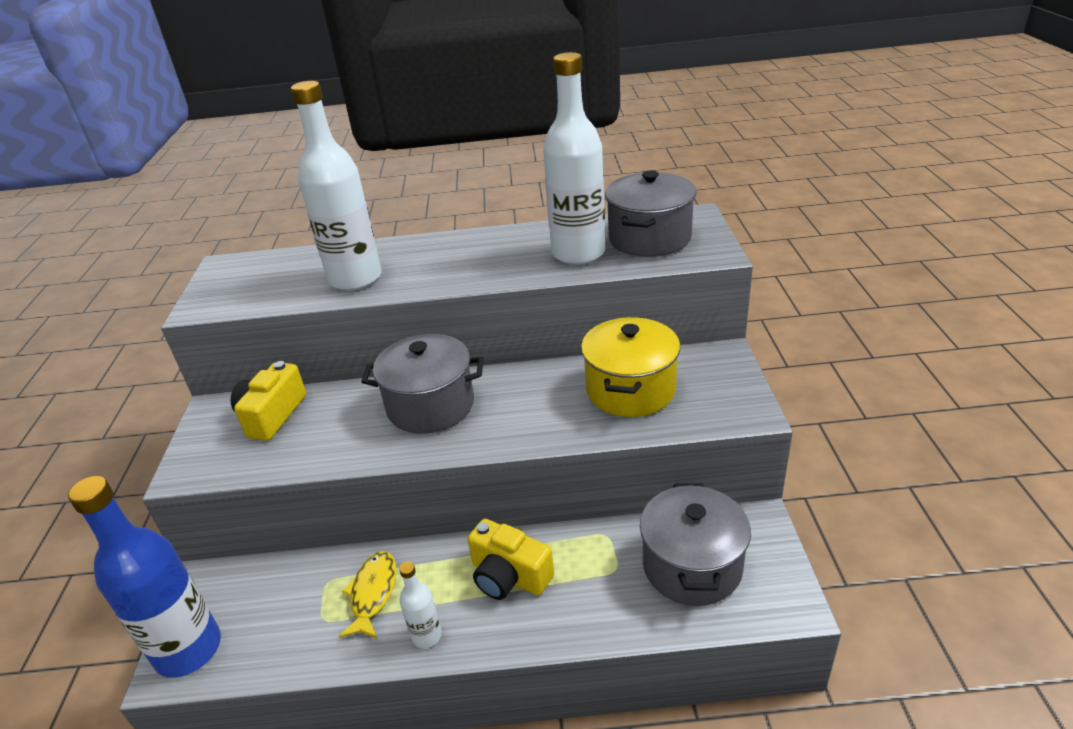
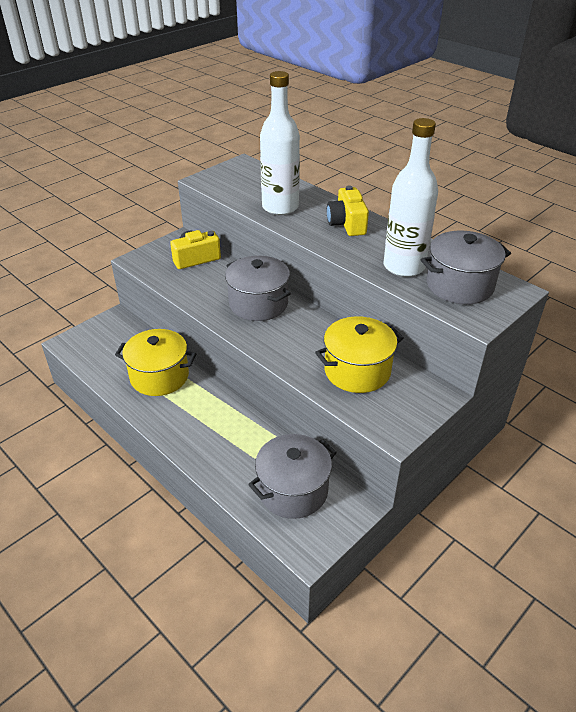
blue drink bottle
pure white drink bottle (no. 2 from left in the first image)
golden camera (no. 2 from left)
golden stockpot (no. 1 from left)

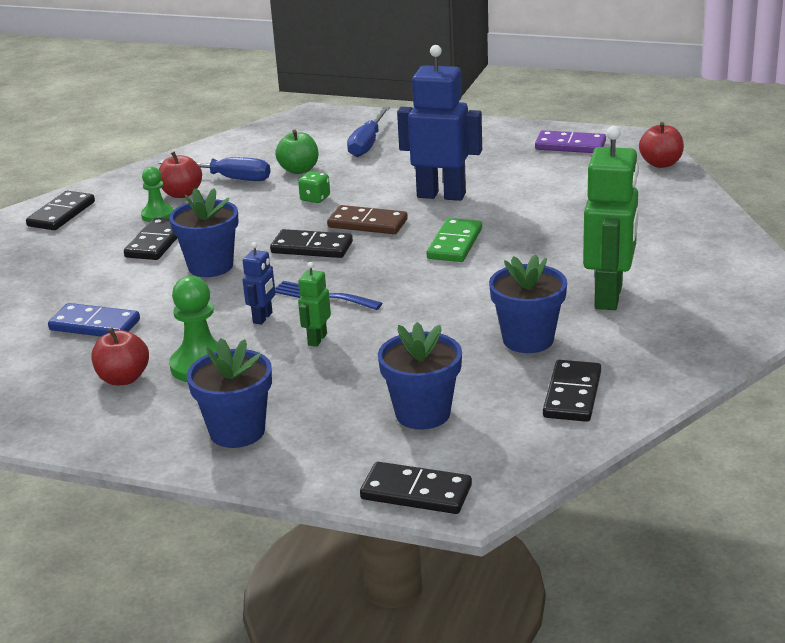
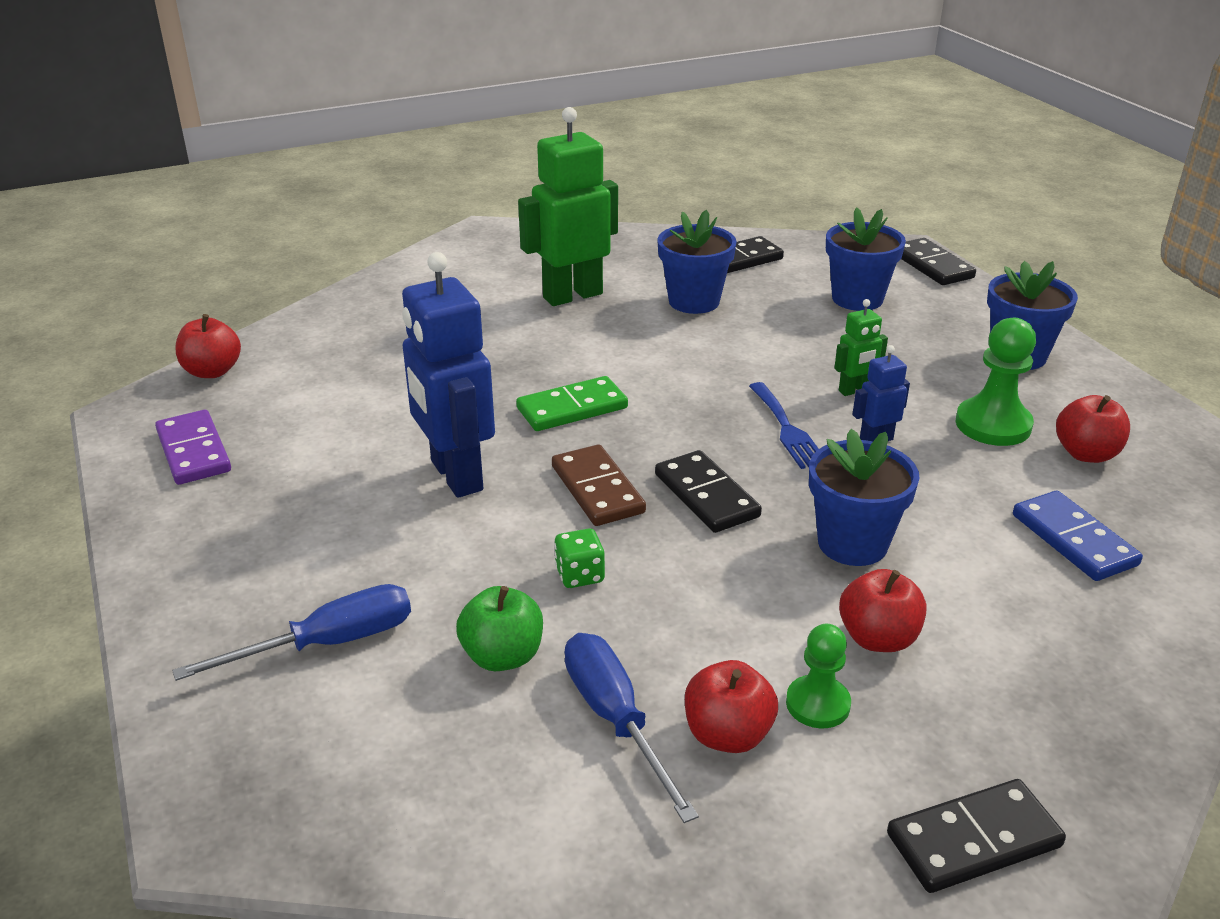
red toy apple (no. 3 from left)

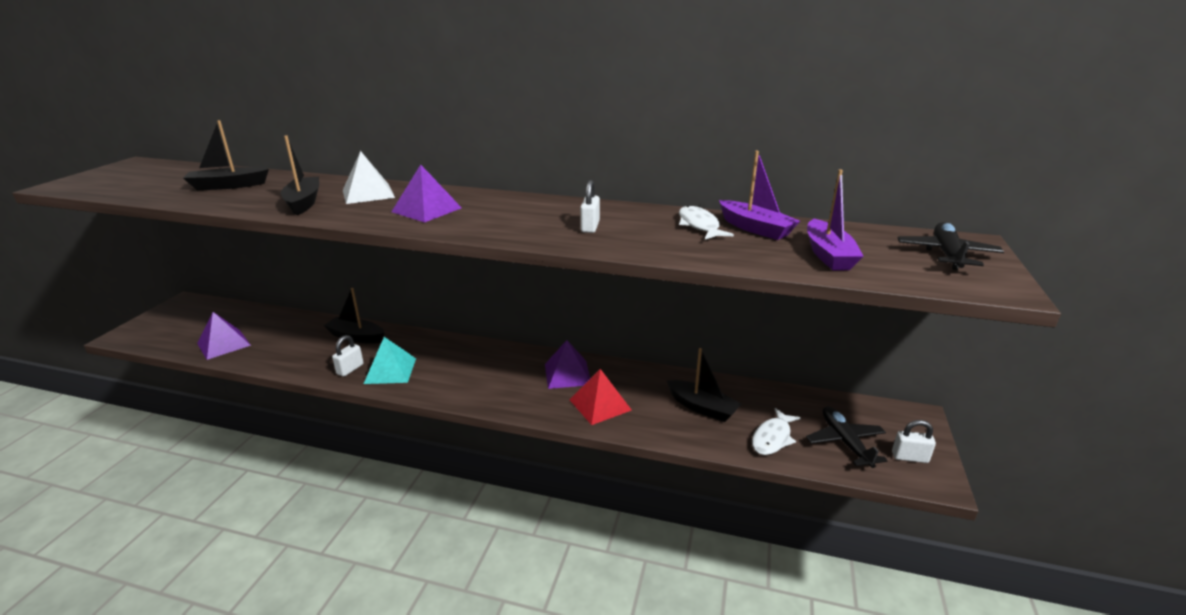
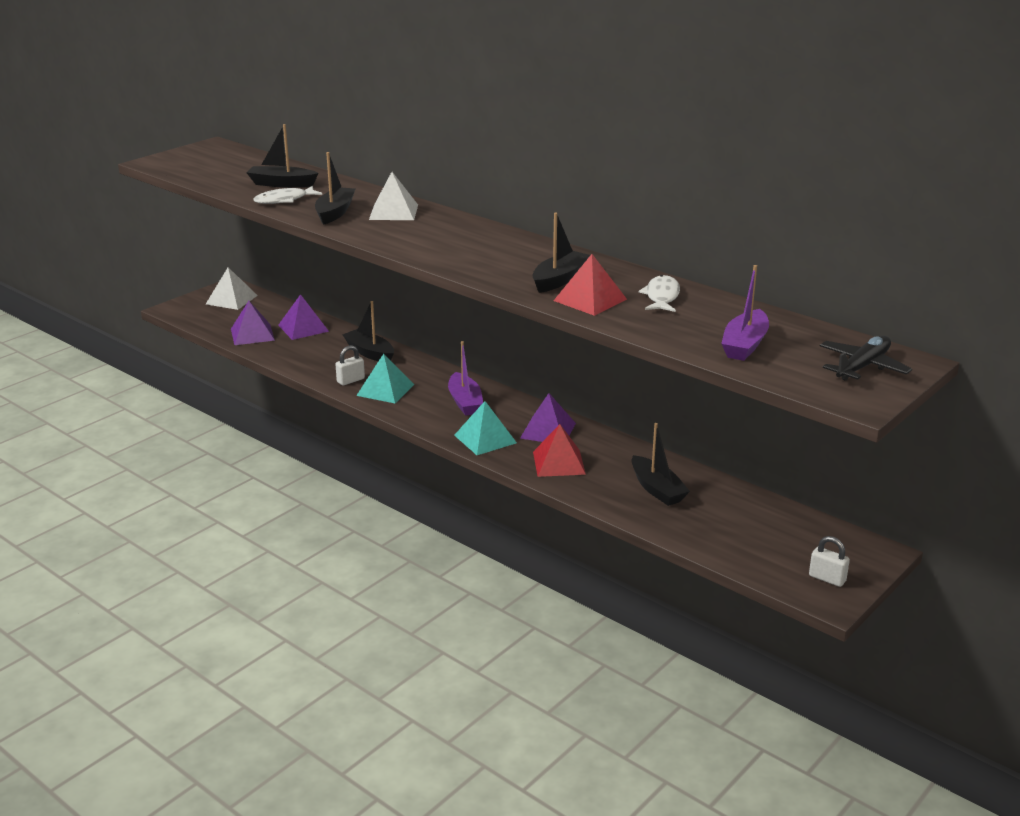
ebony plane (no. 1 from left in the first image)
pure white pyramid shape (no. 1 from left)
turquoise pyramid shape (no. 2 from left)
red pyramid shape (no. 2 from left)
royal purple pyramid shape (no. 2 from left)
royal purple sailboat (no. 1 from left)
pure white fish (no. 1 from left)
ebony sailboat (no. 4 from left)

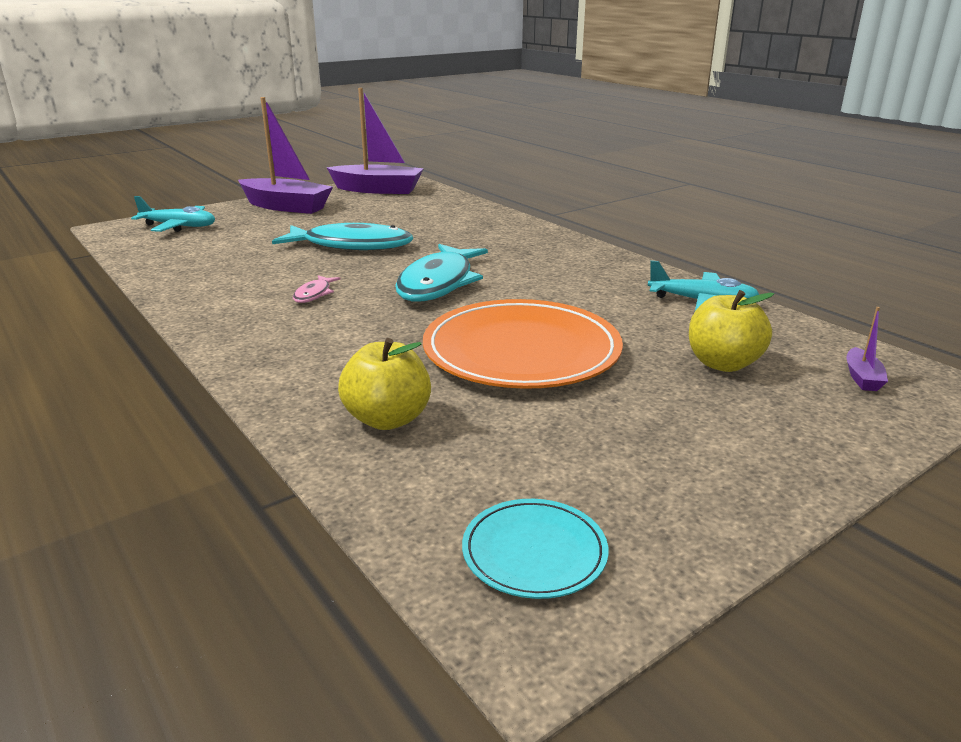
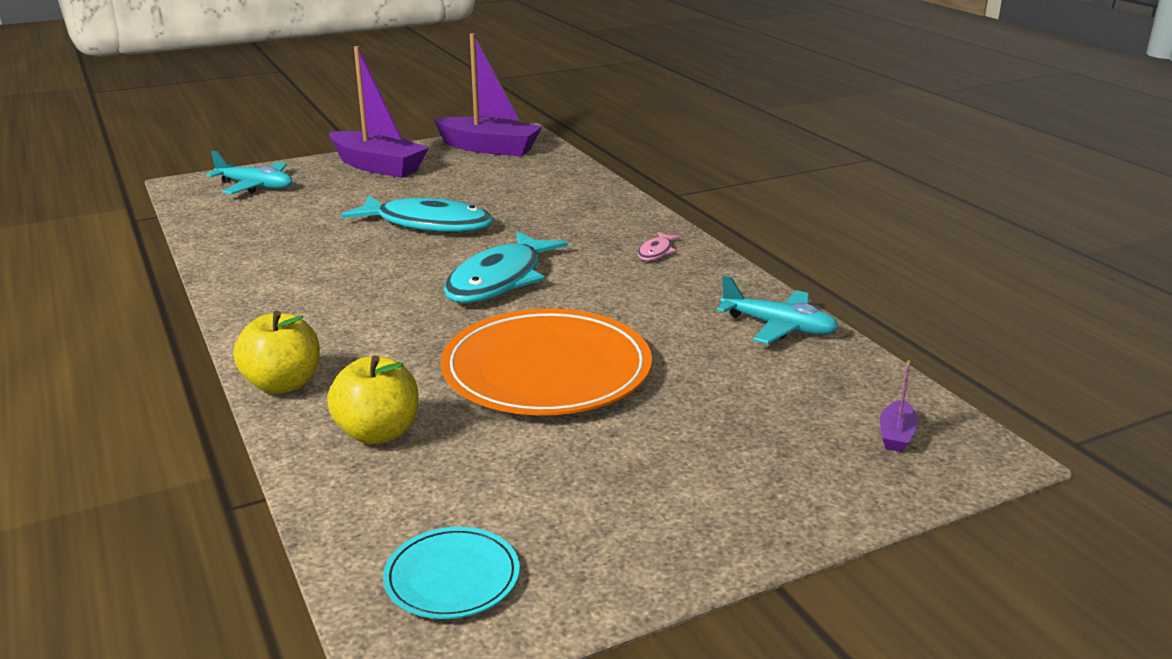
rose-pink fish
golden toy apple (no. 1 from left)

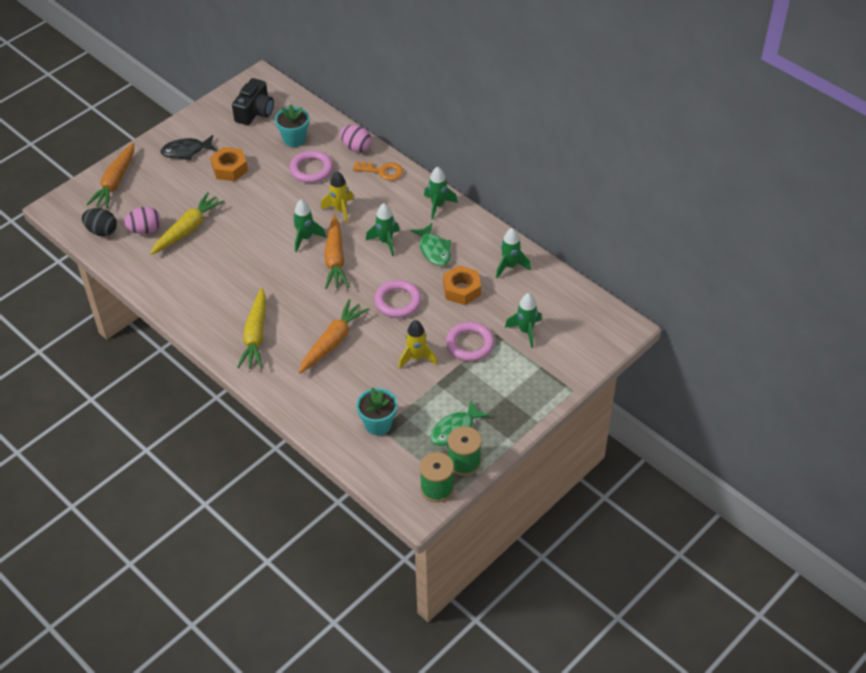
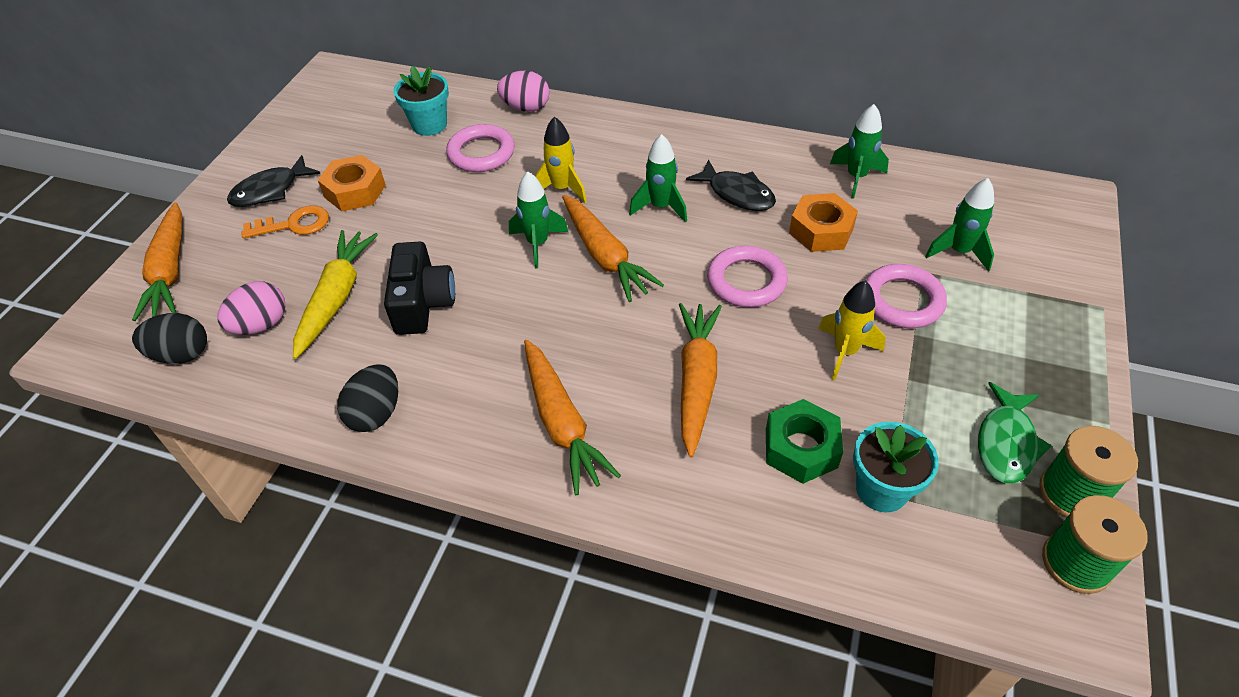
leaf-green spaceship (no. 3 from left in the first image)
ebony egg (no. 2 from left)
leaf-green nut
ebony camera
orange-coloured door key
orange-coloured carrot (no. 2 from left)
ebony fish (no. 2 from left)

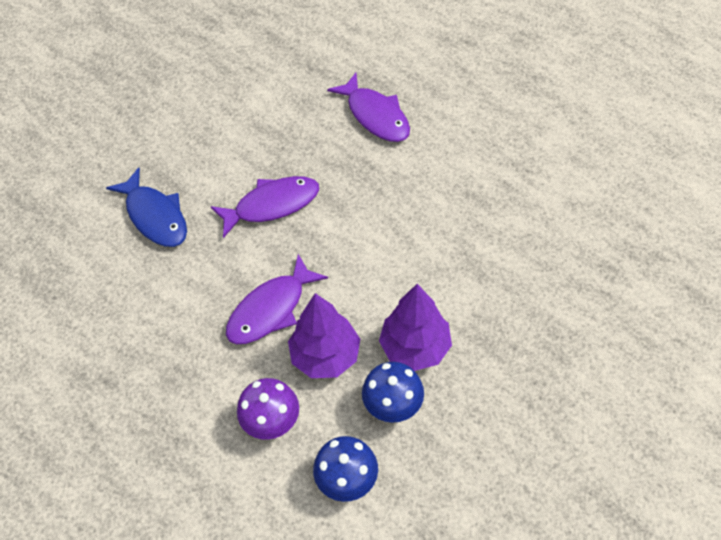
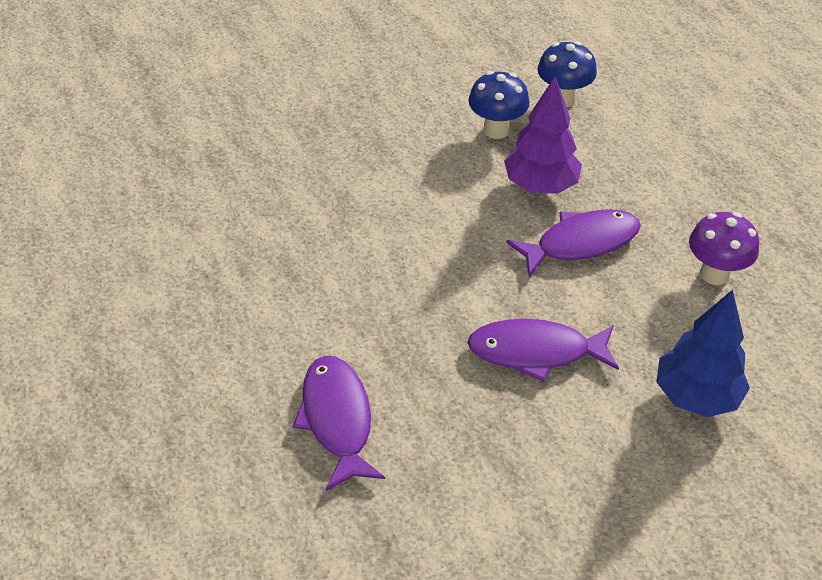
royal purple fir tree (no. 2 from left in the first image)
royal purple mushroom
blue fir tree

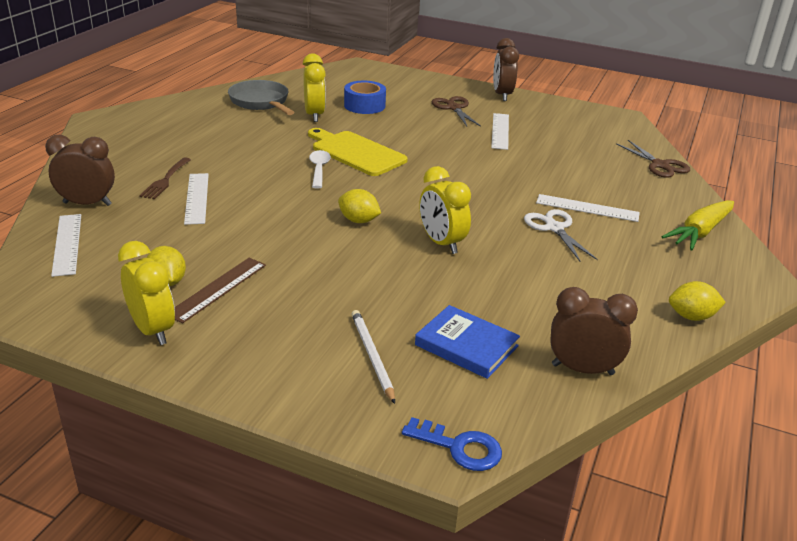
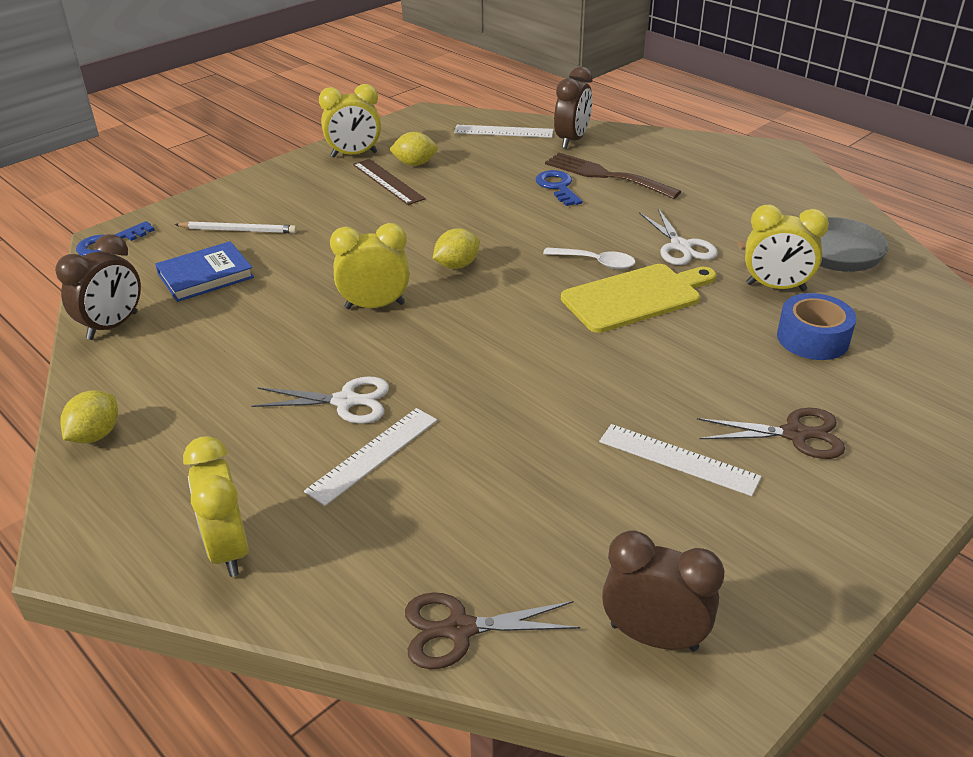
pure white scissors (no. 2 from left)
russet bedside clock (no. 3 from left)
blue door key (no. 2 from left)
golden bedside clock (no. 1 from left)
russet fork

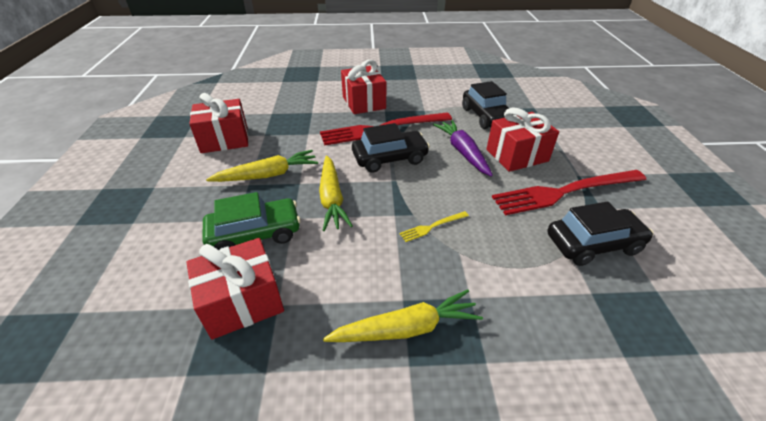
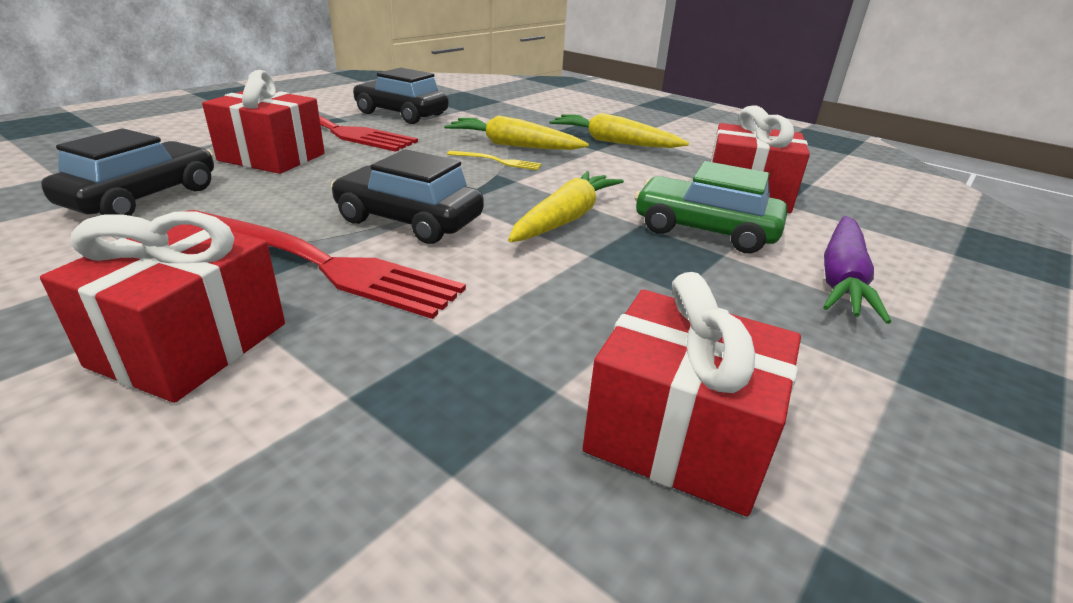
golden carrot (no. 1 from left)
royal purple carrot

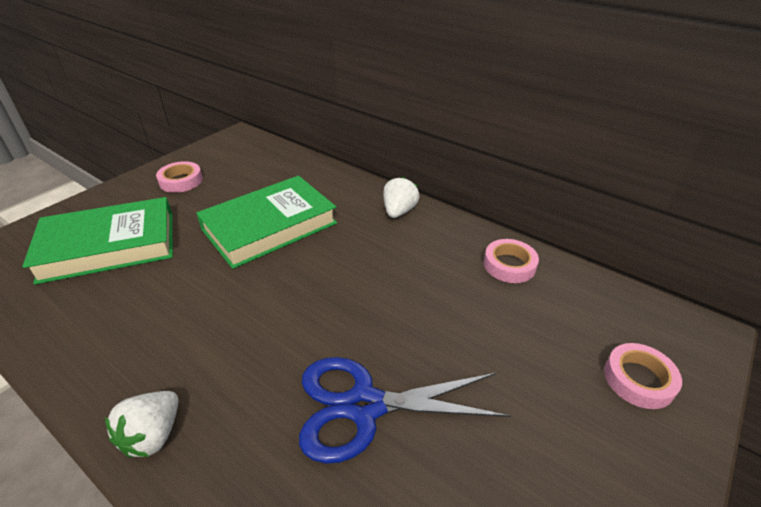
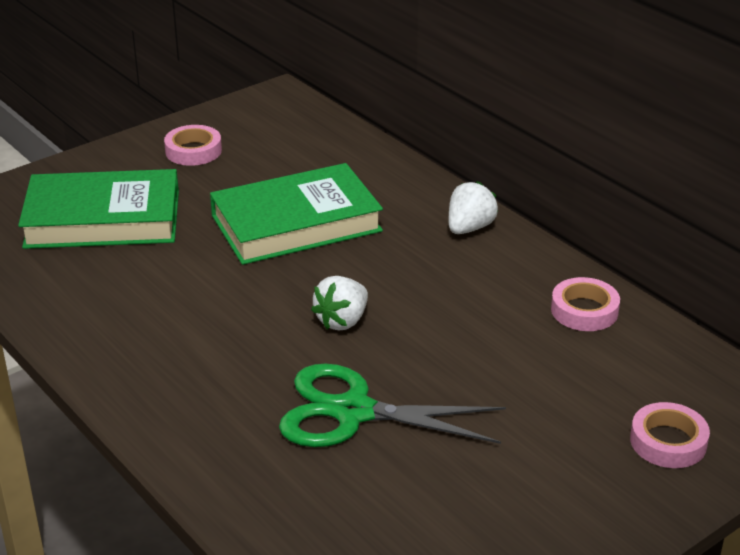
pure white strawberry (no. 1 from left)
leaf-green scissors

